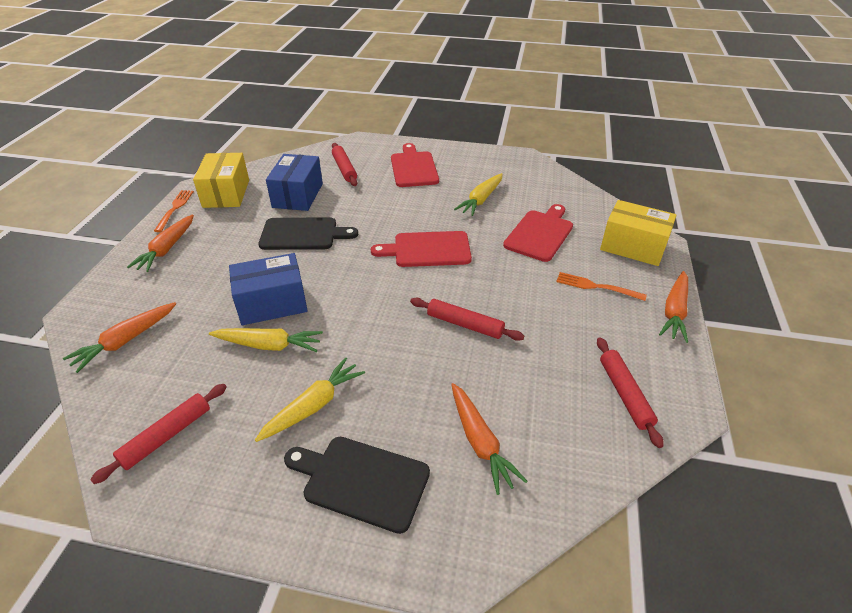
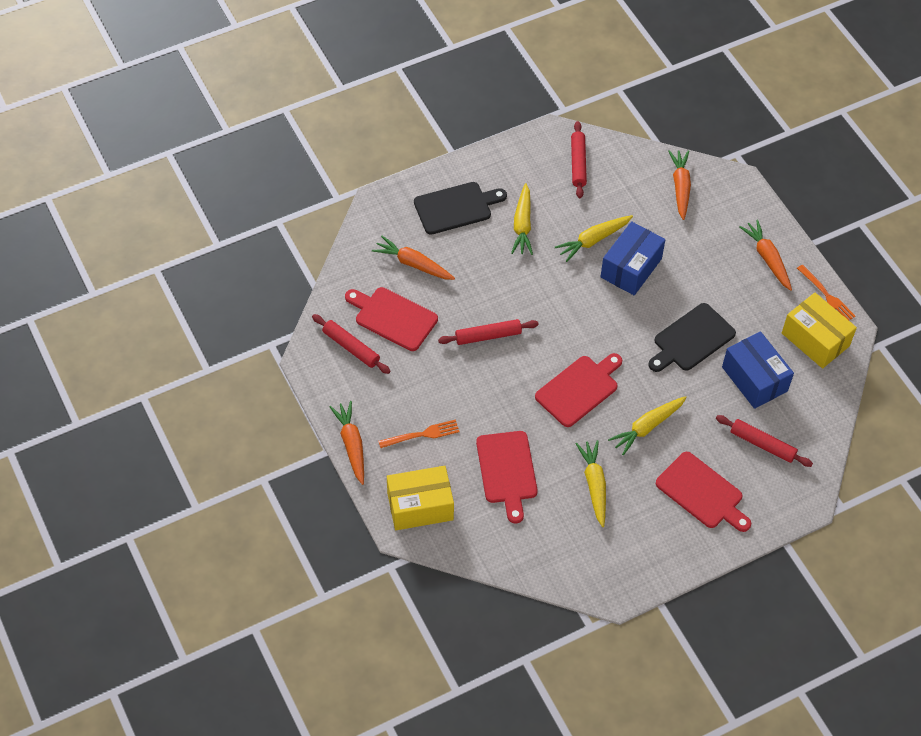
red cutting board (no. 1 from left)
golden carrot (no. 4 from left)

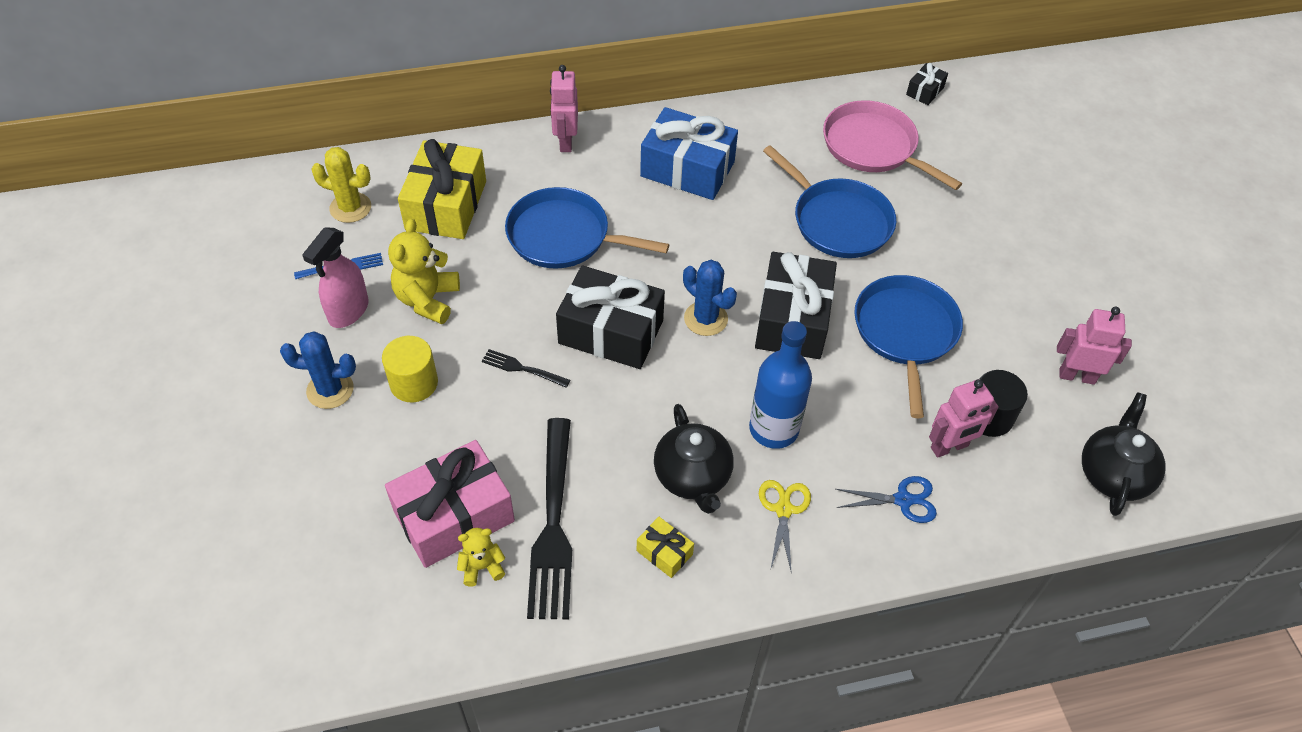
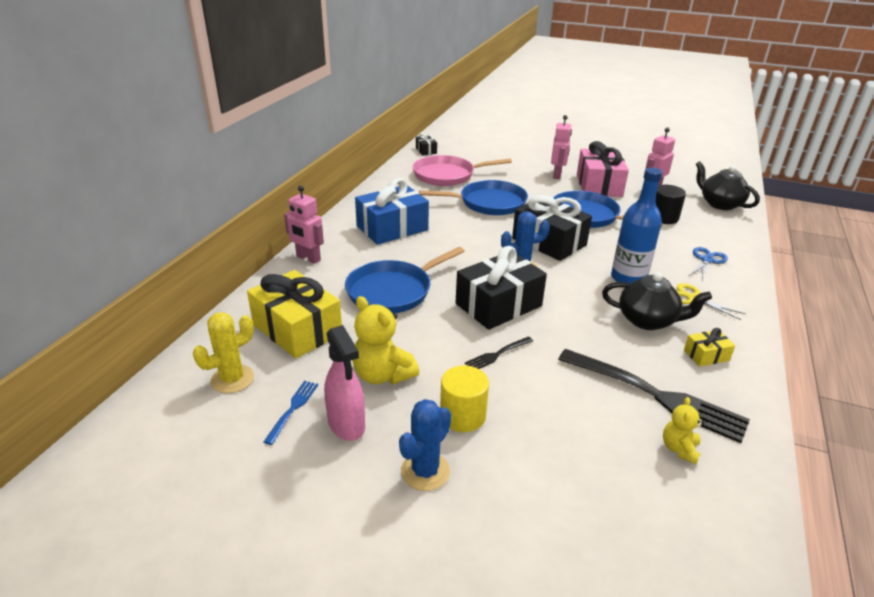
rose-pink gift
rose-pink toy robot (no. 2 from left)

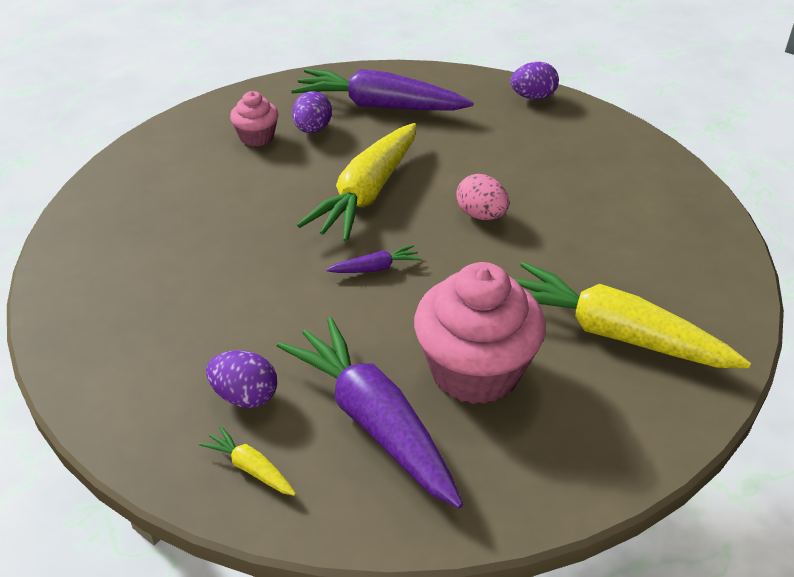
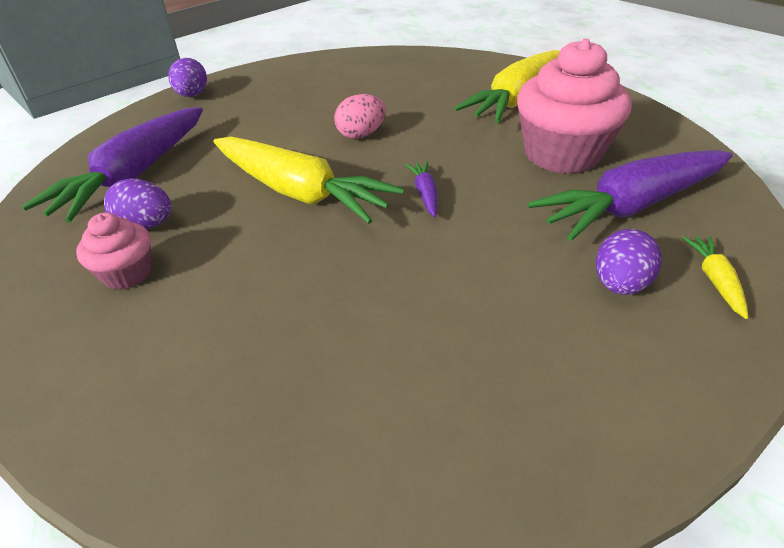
golden carrot (no. 3 from left)

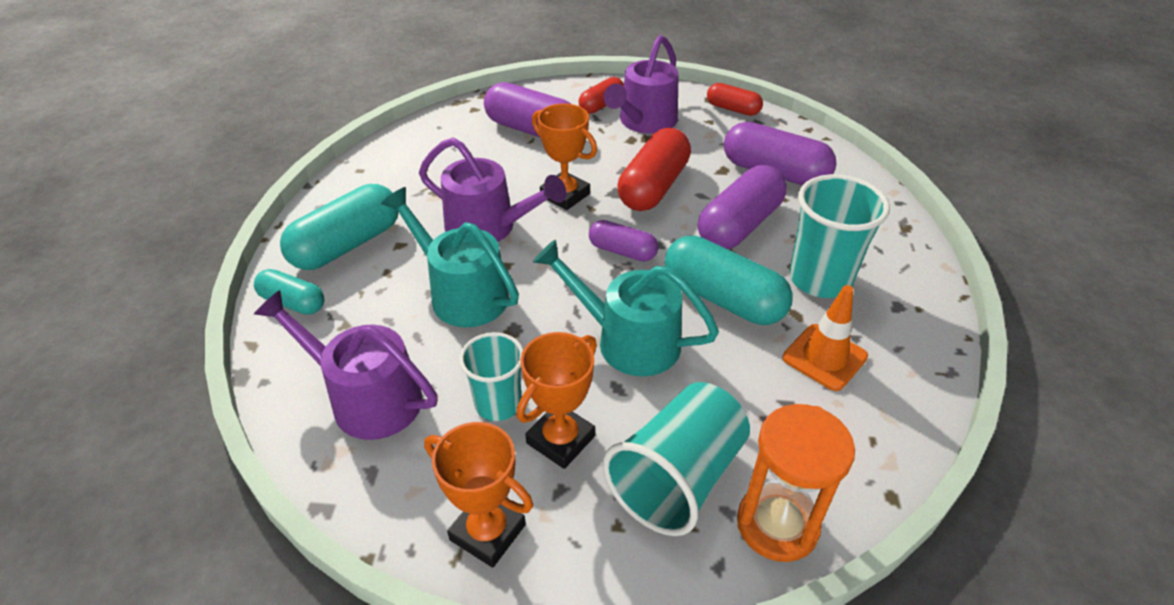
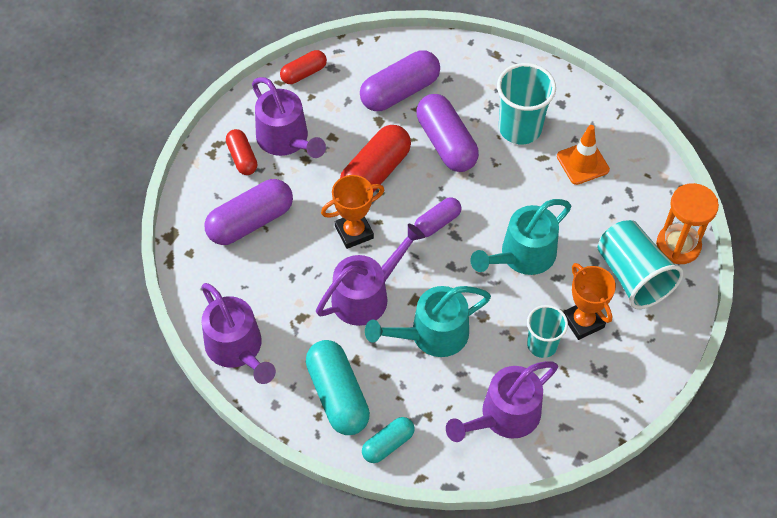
orange-coloured prize cup (no. 1 from left in the first image)
turquoise capsule (no. 3 from left in the first image)
royal purple watering can (no. 1 from left)
red capsule (no. 3 from left)

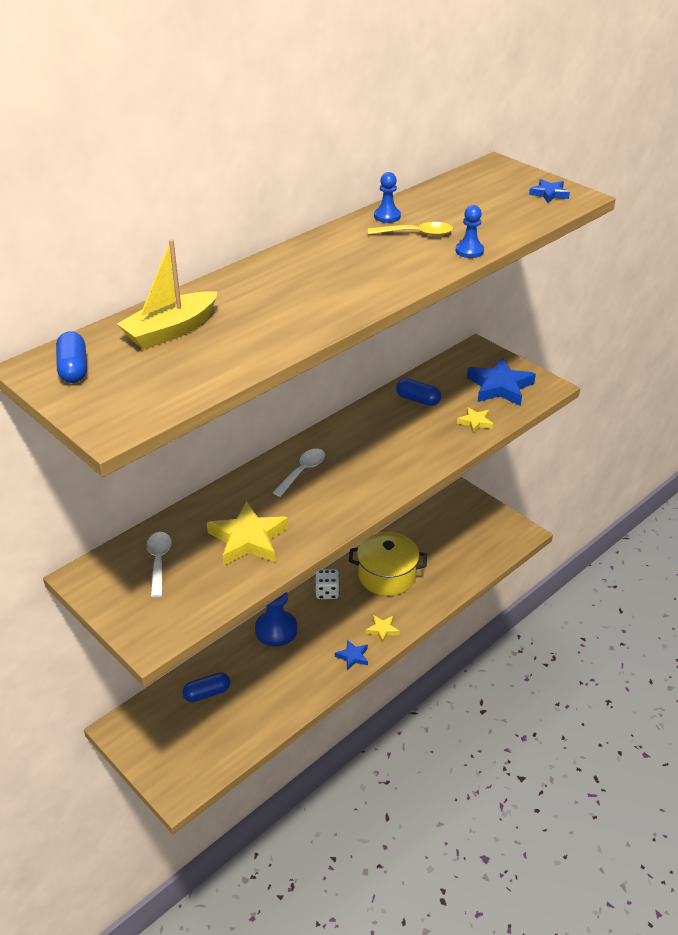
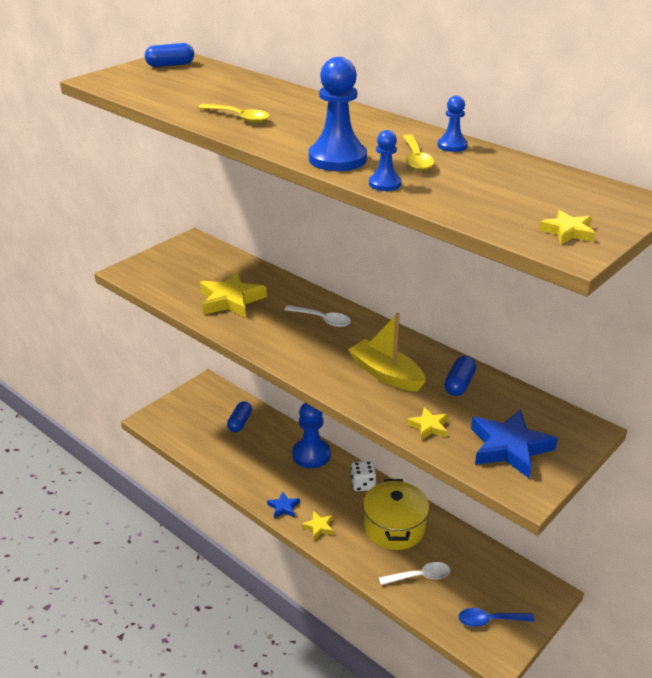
golden teaspoon (no. 1 from left)
blue game pawn (no. 2 from left)
blue teaspoon
golden sailboat
pure white teaspoon (no. 2 from left)
golden star (no. 4 from left)
blue capsule (no. 2 from left)

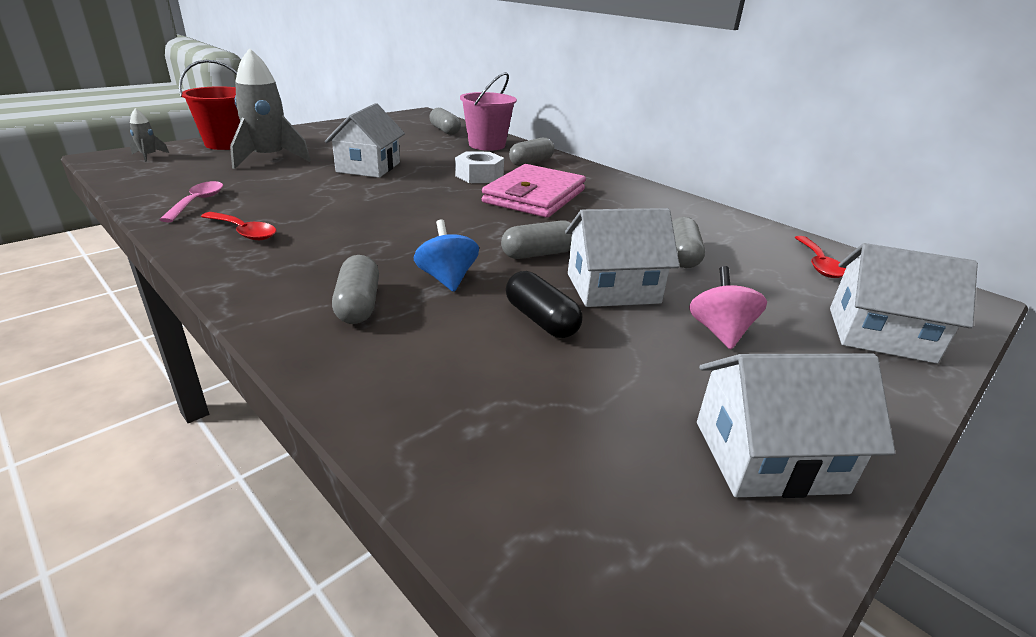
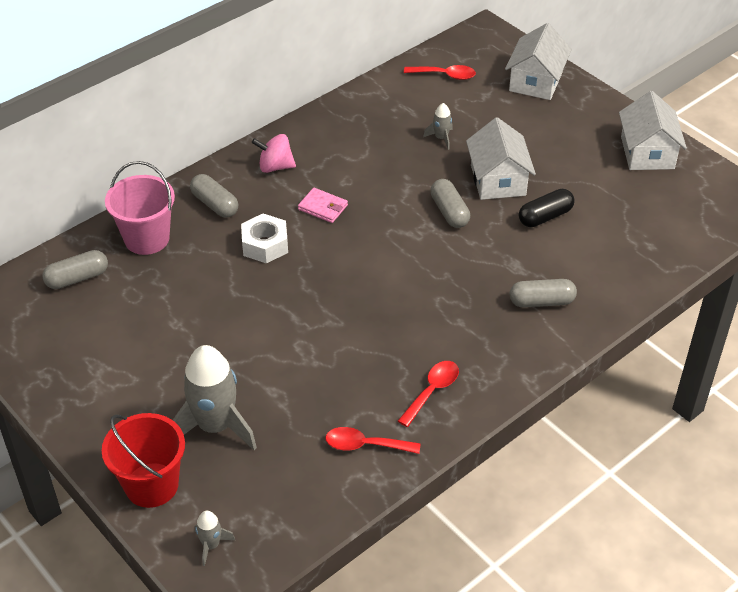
pure white house (no. 1 from left in the first image)
blue spinning top
rose-pink spinning top
ash-grey spaceship (no. 3 from left)
red teaspoon (no. 1 from left)
rose-pink card wallet

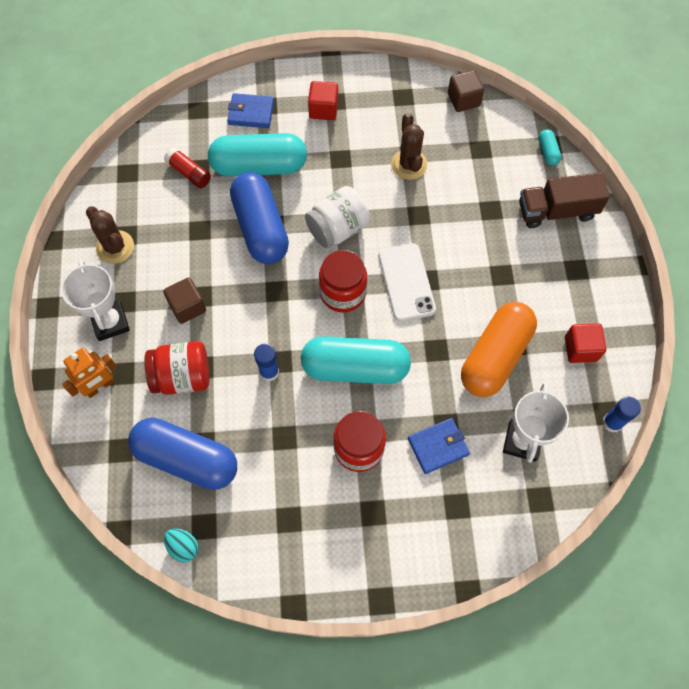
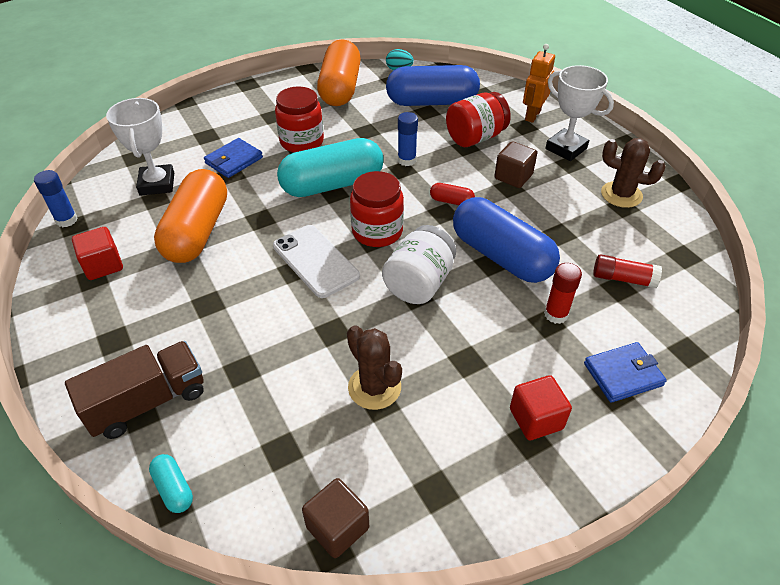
orange-coloured capsule (no. 2 from left)
red capsule
red stick of glue (no. 1 from left)

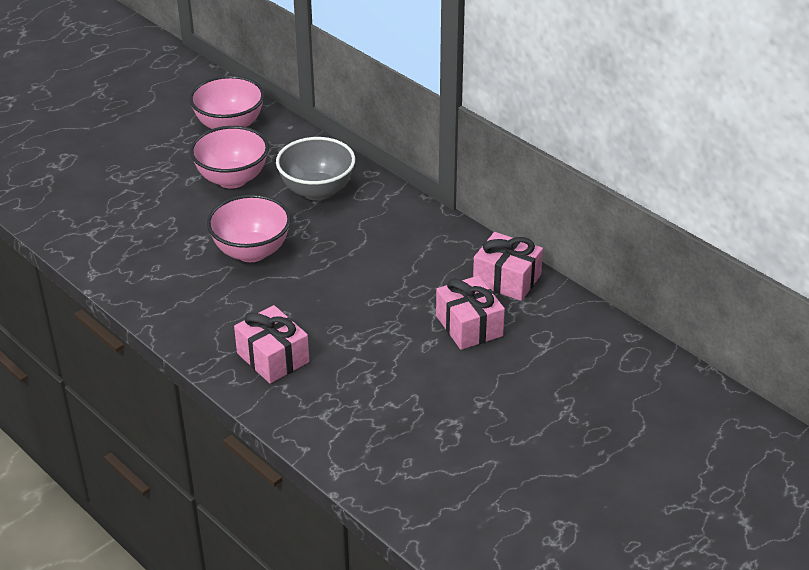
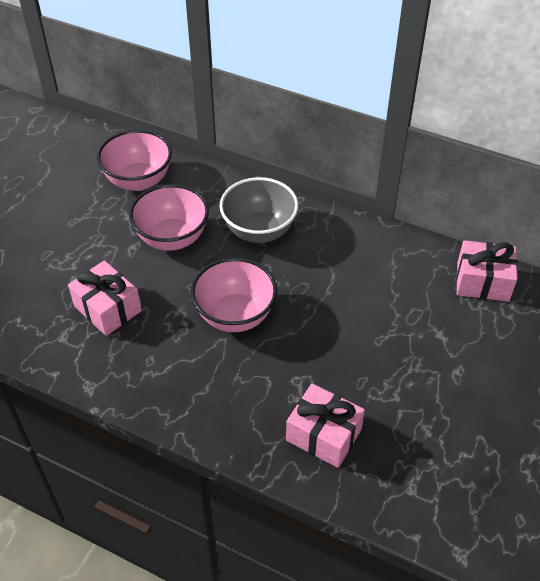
rose-pink gift (no. 1 from left)

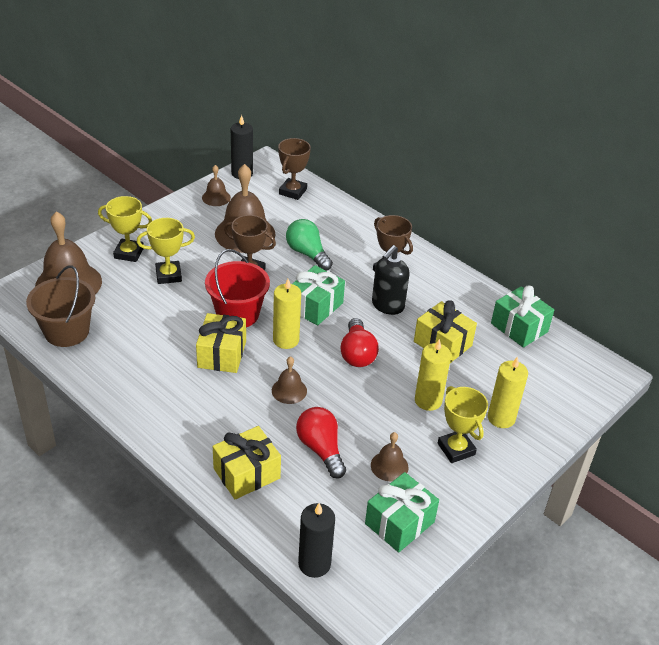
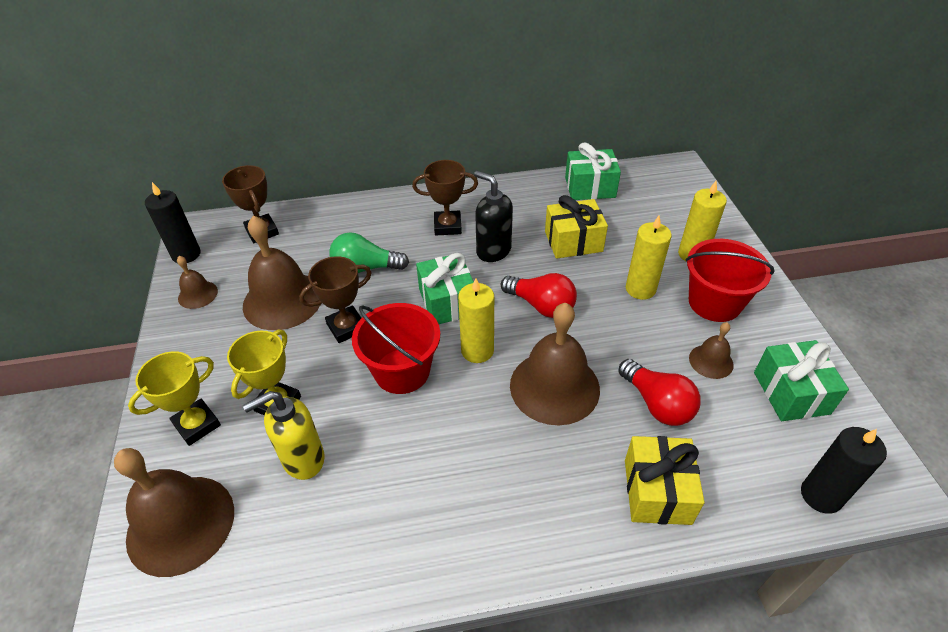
russet pail
golden gift (no. 1 from left in the first image)
golden soap dispenser
red pail (no. 2 from left)
red light bulb (no. 2 from left)
ebony soap dispenser
russet bell (no. 4 from left)

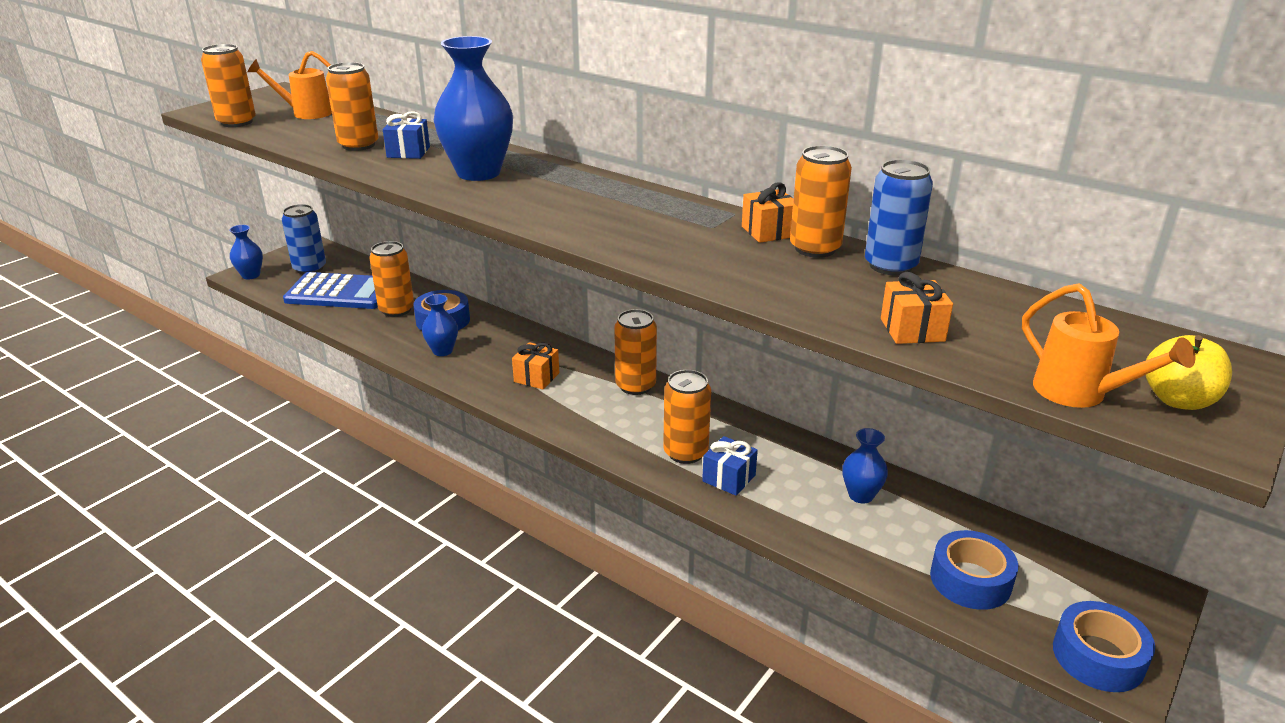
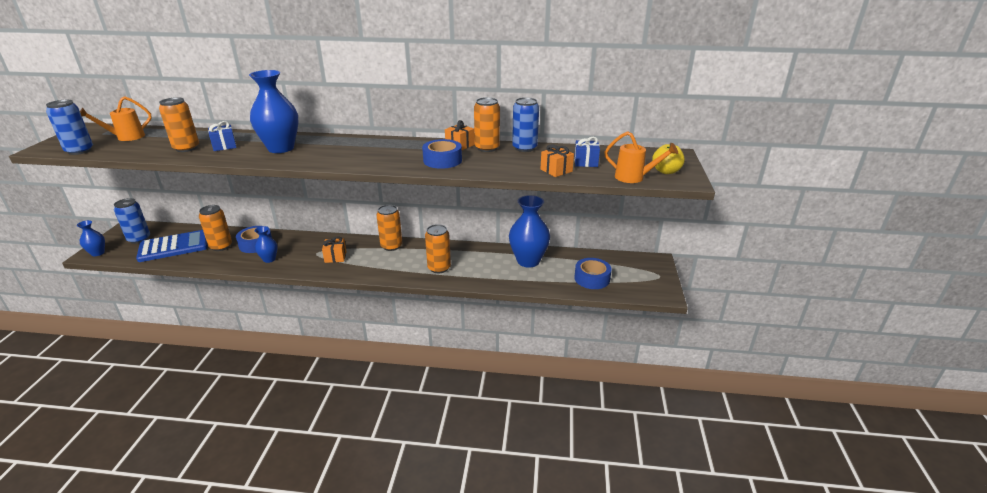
blue gift (no. 2 from left)
blue tape (no. 2 from left)
blue soda can (no. 1 from left)
blue vase (no. 4 from left)

